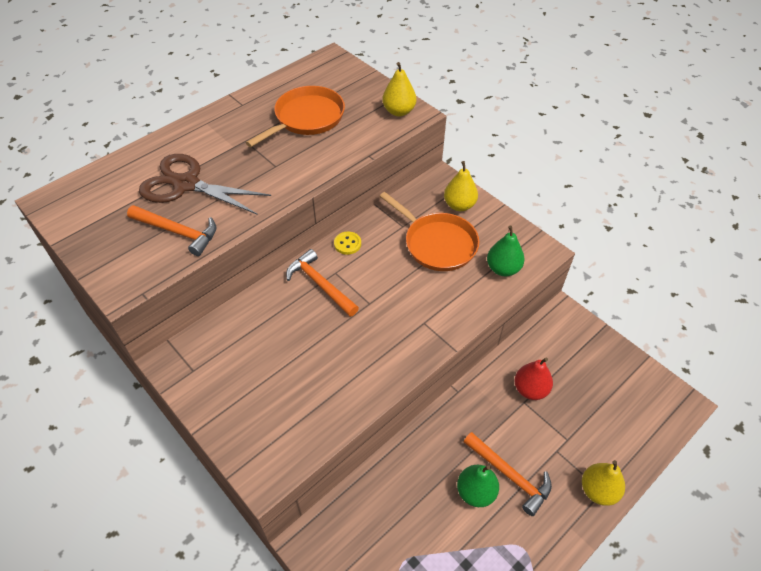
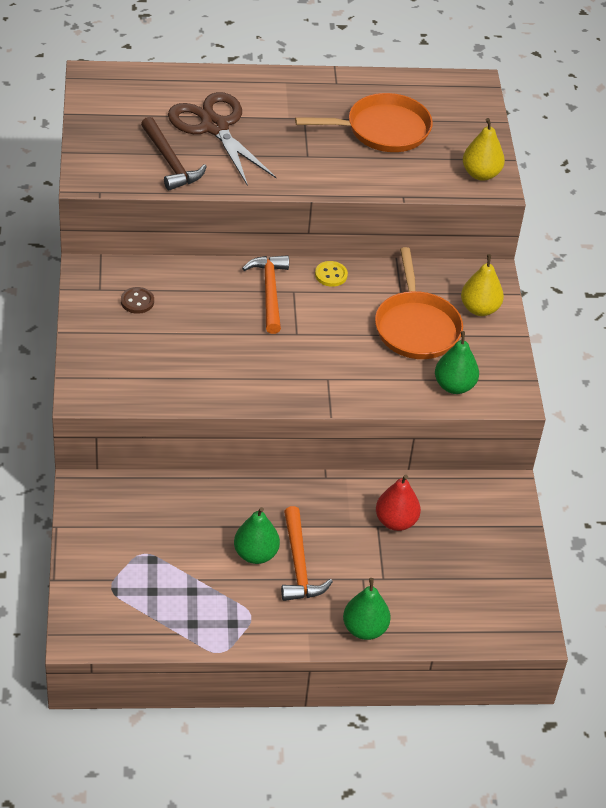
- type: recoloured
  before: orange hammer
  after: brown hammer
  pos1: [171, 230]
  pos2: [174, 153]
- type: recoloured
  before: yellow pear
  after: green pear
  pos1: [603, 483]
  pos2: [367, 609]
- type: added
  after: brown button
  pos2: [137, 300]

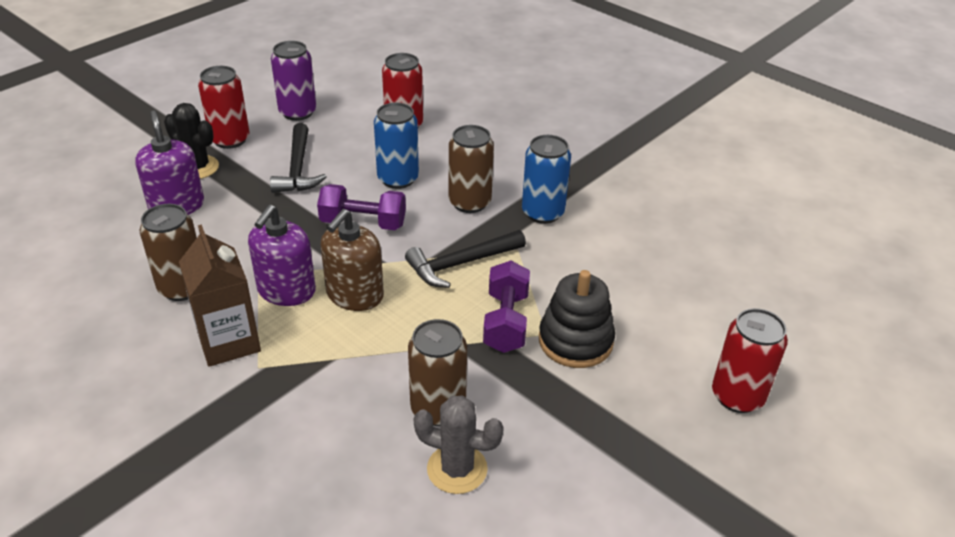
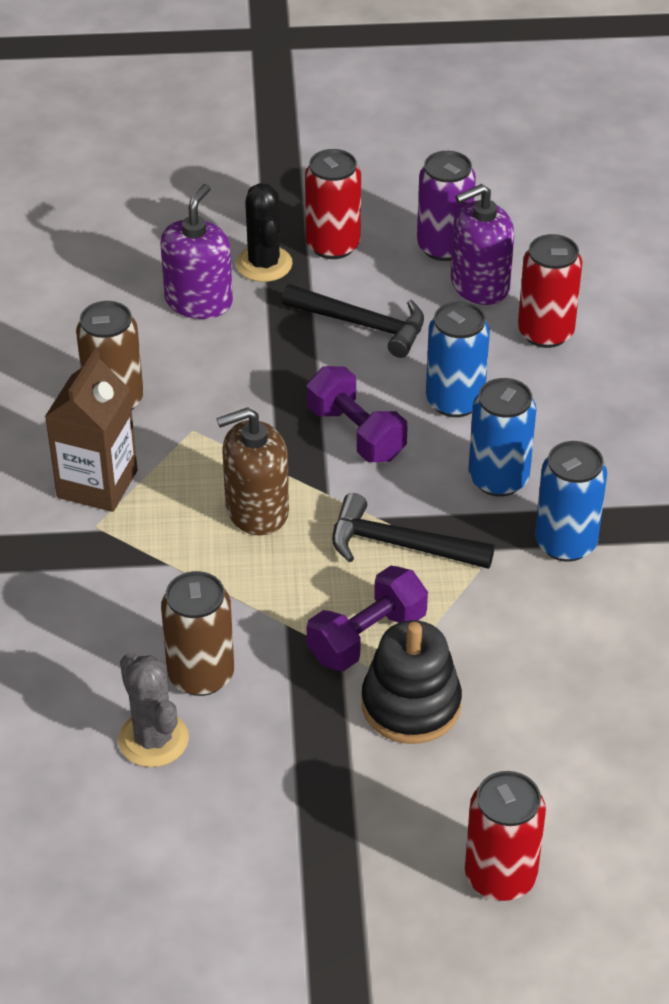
- type: turned
  before: black hammer
  pos1: [298, 158]
  pos2: [353, 321]
  turn: -105
- type: recoloured
  before: brown can
  after: blue can
  pos1: [471, 169]
  pos2: [502, 437]
- type: moved
  before: purple soap dispenser
  pos1: [282, 255]
  pos2: [482, 244]

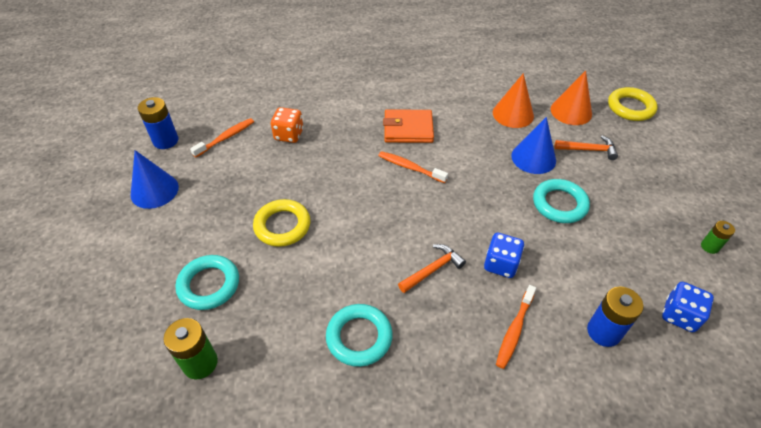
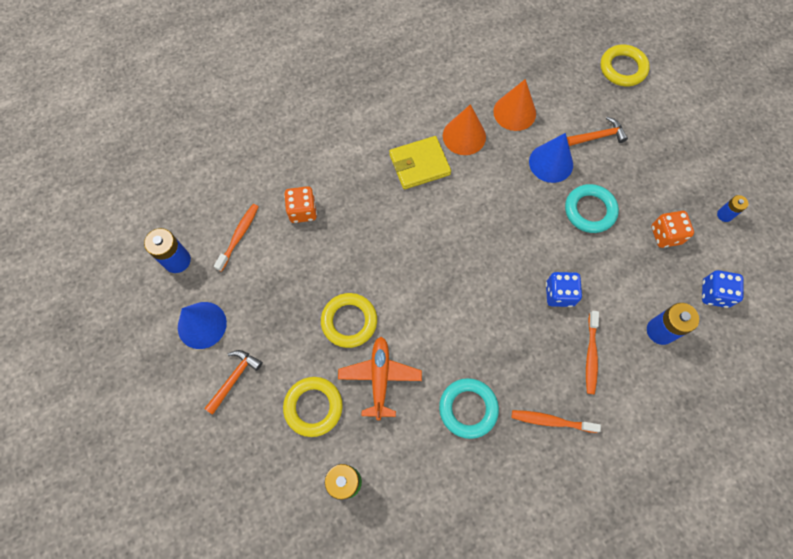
- type: moved
  before: orange cone
  pos1: [571, 98]
  pos2: [464, 129]
- type: recoloured
  before: orange wallet
  after: yellow wallet
  pos1: [408, 126]
  pos2: [420, 162]
- type: moved
  before: orange toothbrush
  pos1: [413, 167]
  pos2: [556, 421]
- type: recoloured
  before: green battery
  after: blue battery
  pos1: [718, 237]
  pos2: [732, 208]
- type: moved
  before: orange hammer
  pos1: [432, 268]
  pos2: [233, 382]
- type: recoloured
  before: turquoise ring
  after: yellow ring
  pos1: [207, 282]
  pos2: [313, 407]
- type: added
  after: orange dice
  pos2: [672, 229]
- type: added
  after: orange plane
  pos2: [380, 378]

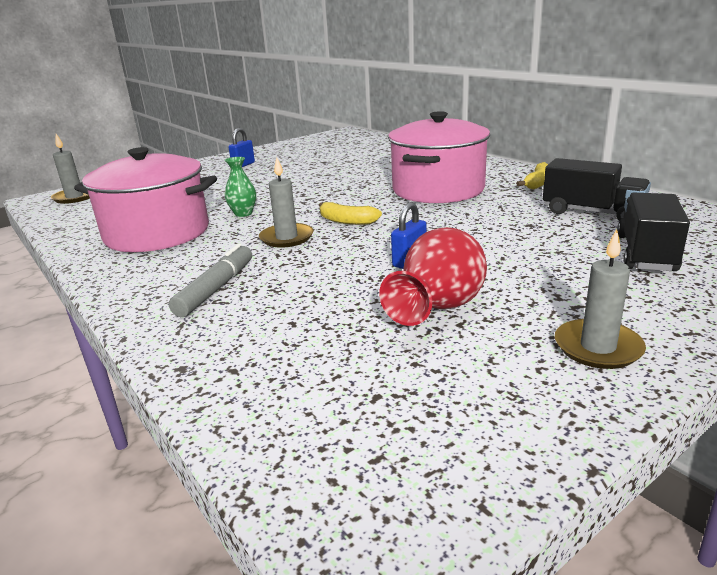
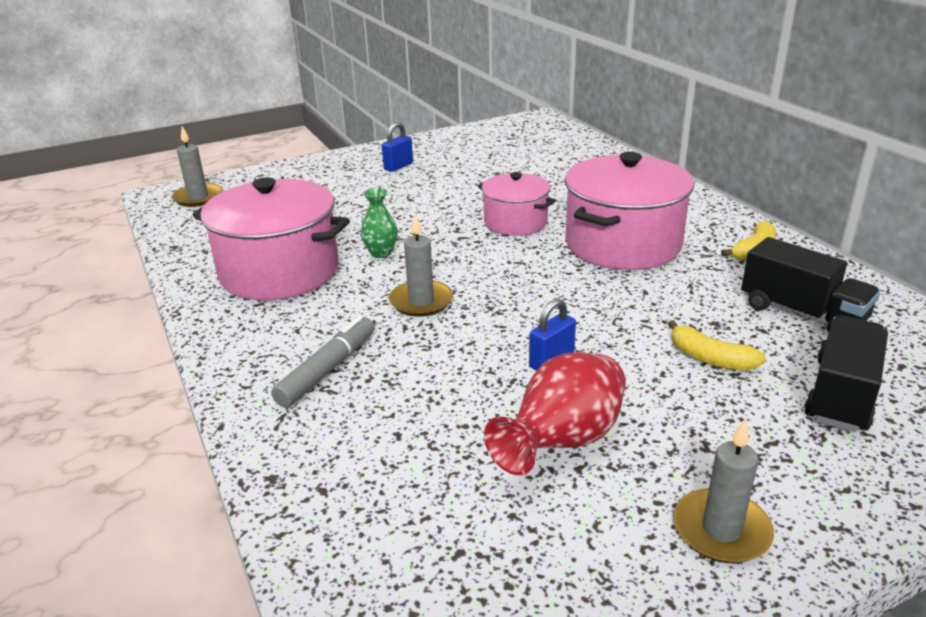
- type: moved
  before: yellow banana
  pos1: [350, 213]
  pos2: [717, 345]
- type: added
  after: pink pot
  pos2: [517, 204]

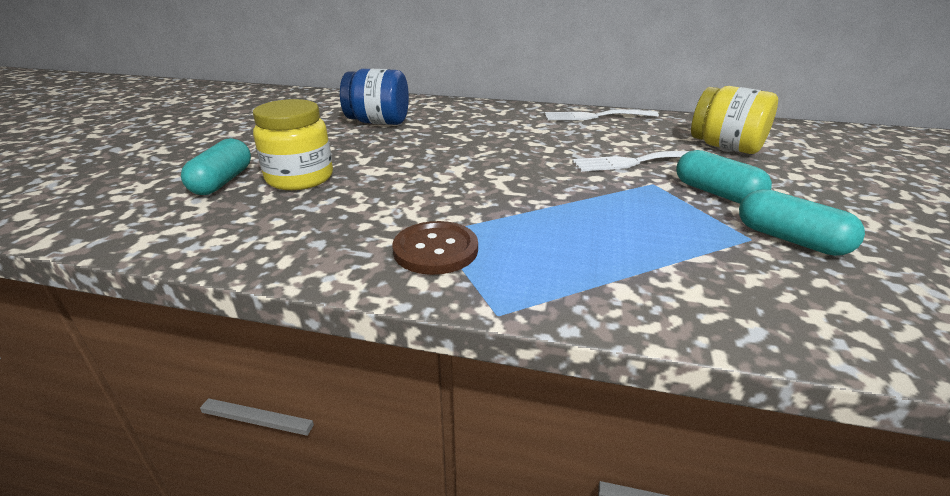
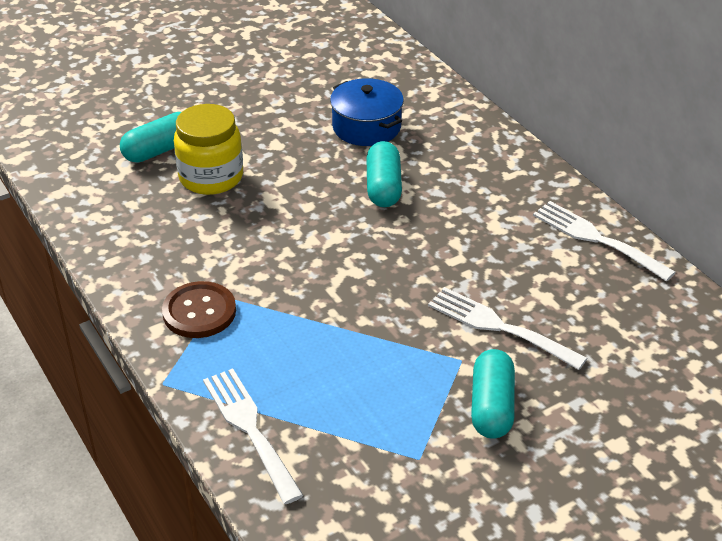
- type: replaced
  before: blue jar
  after: blue pot
  pos1: [374, 97]
  pos2: [367, 112]
- type: removed
  before: yellow jar
  pos1: [734, 120]
- type: moved
  before: turquoise capsule
  pos1: [802, 222]
  pos2: [384, 174]
- type: added
  after: white fork
  pos2: [253, 436]

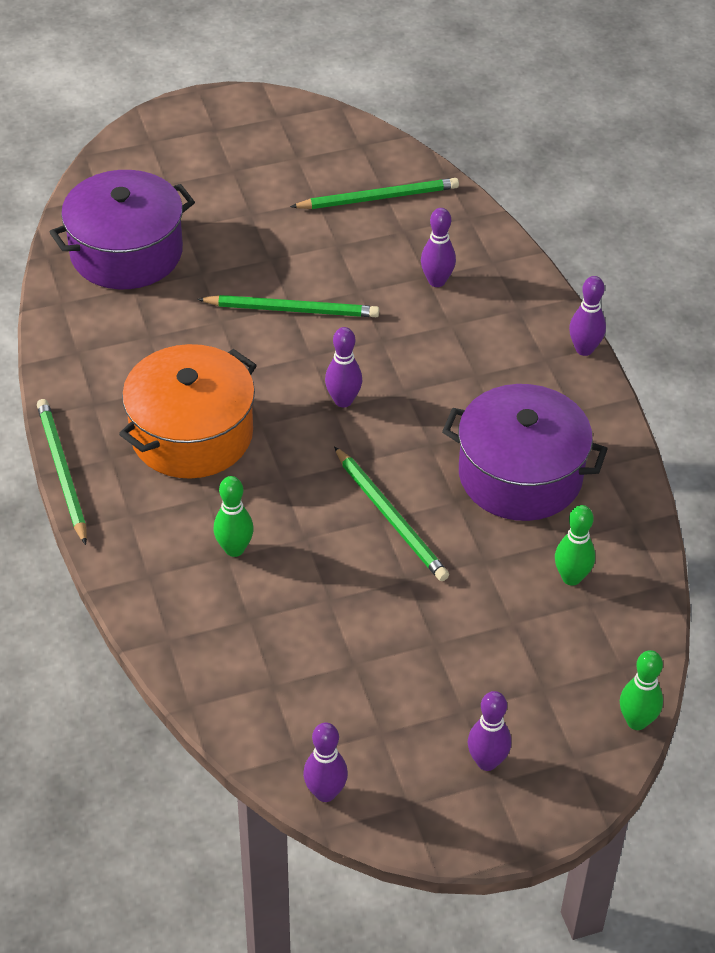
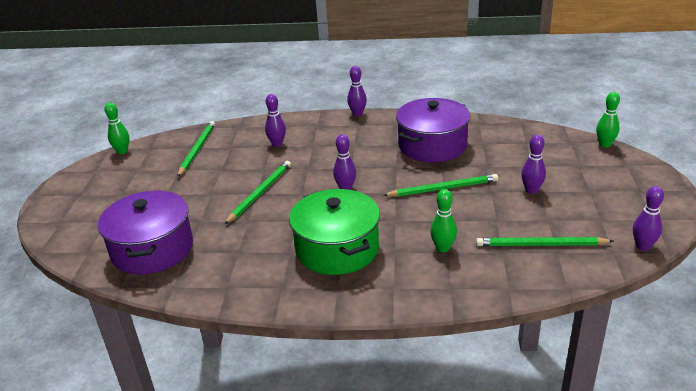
- type: recoloured
  before: orange pot
  after: green pot
  pos1: [188, 411]
  pos2: [334, 232]
- type: moved
  before: green pencil
  pos1: [62, 472]
  pos2: [545, 241]
- type: moved
  before: green bowling pin
  pos1: [575, 545]
  pos2: [116, 128]
- type: moved
  before: purple bowling pin
  pos1: [489, 731]
  pos2: [533, 164]

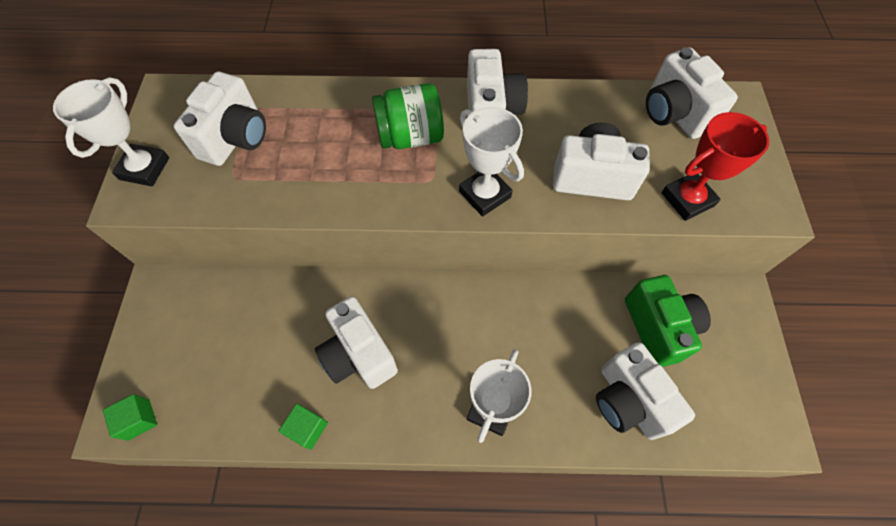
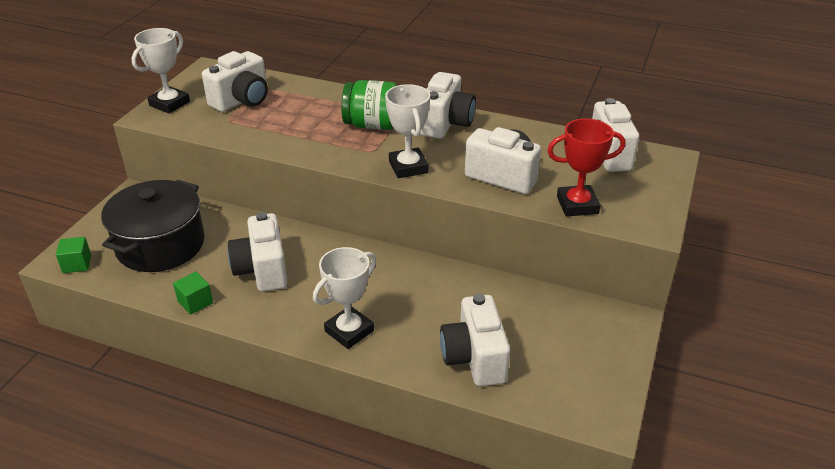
- type: removed
  before: green camera
  pos1: [668, 321]
- type: added
  after: black pot
  pos2: [153, 226]

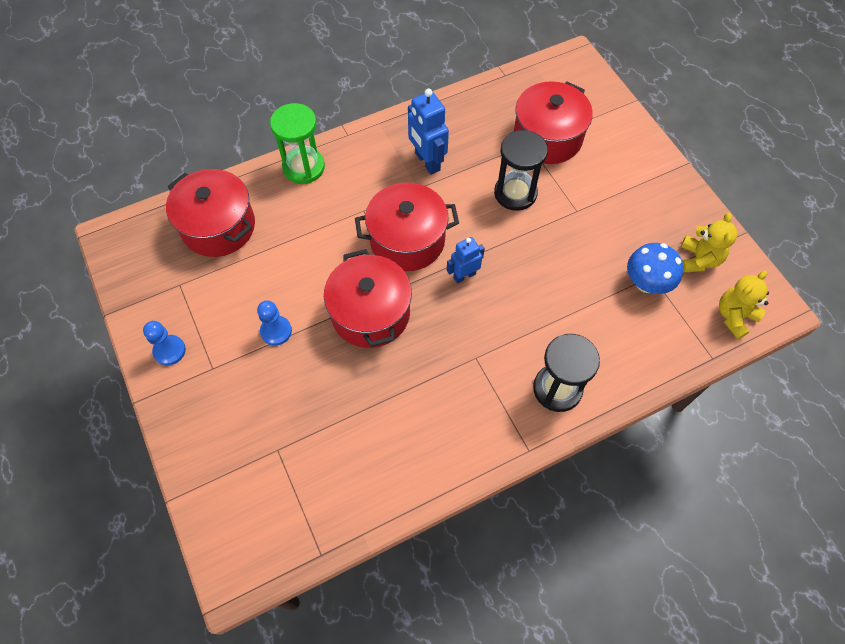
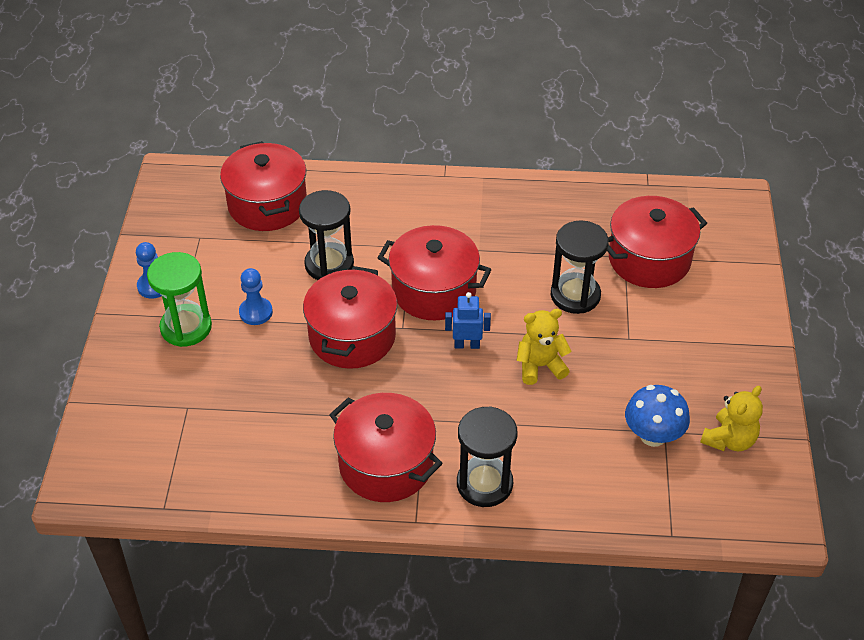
- type: removed
  before: blue robot
  pos1: [428, 132]
- type: moved
  before: green hourglass
  pos1: [297, 143]
  pos2: [179, 299]
- type: moved
  before: yellow teddy bear
  pos1: [744, 305]
  pos2: [544, 347]
- type: added
  after: black hourglass
  pos2: [326, 235]
- type: added
  after: red pot
  pos2: [386, 447]

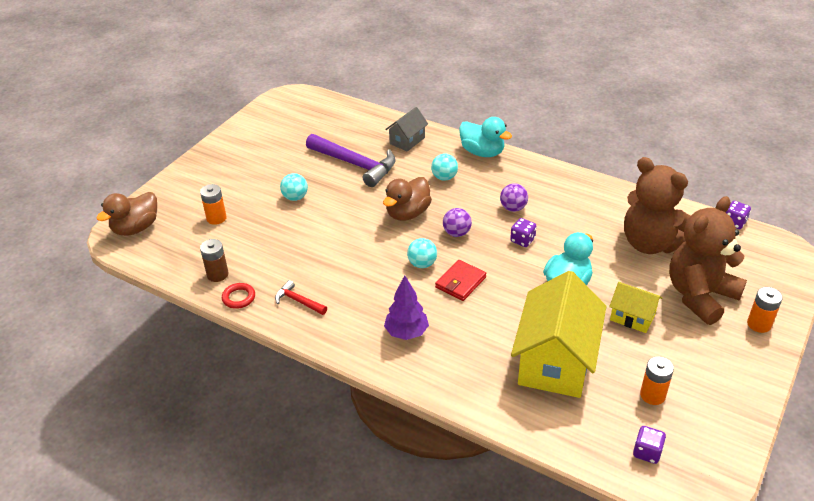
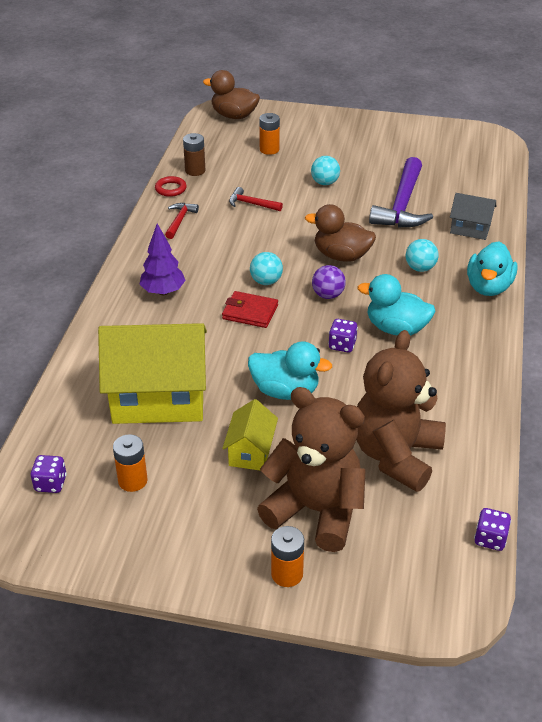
- type: replaced
  before: purple ball
  after: turquoise duck
  pos1: [514, 197]
  pos2: [396, 305]
- type: added
  after: red hammer
  pos2: [256, 199]

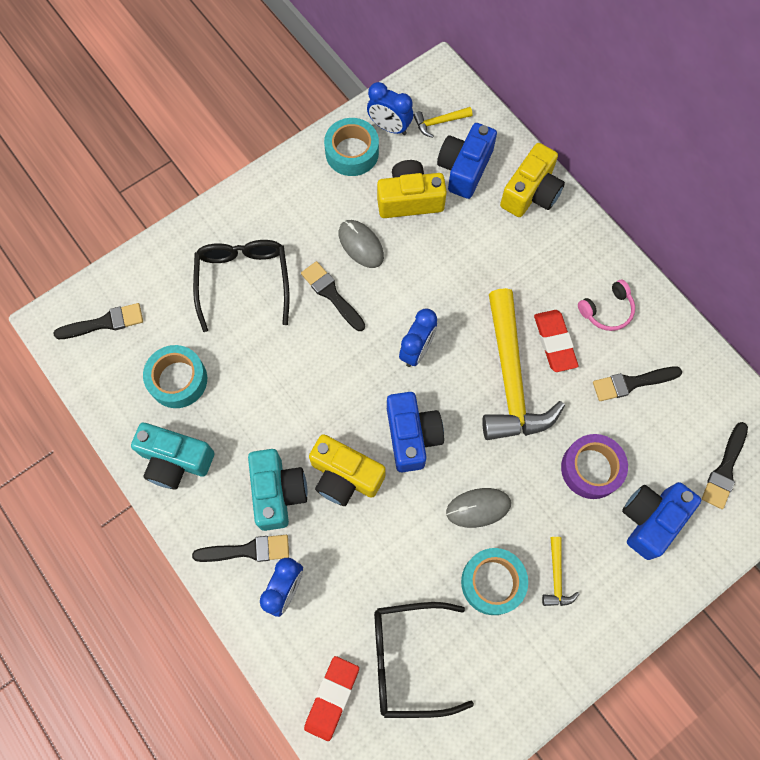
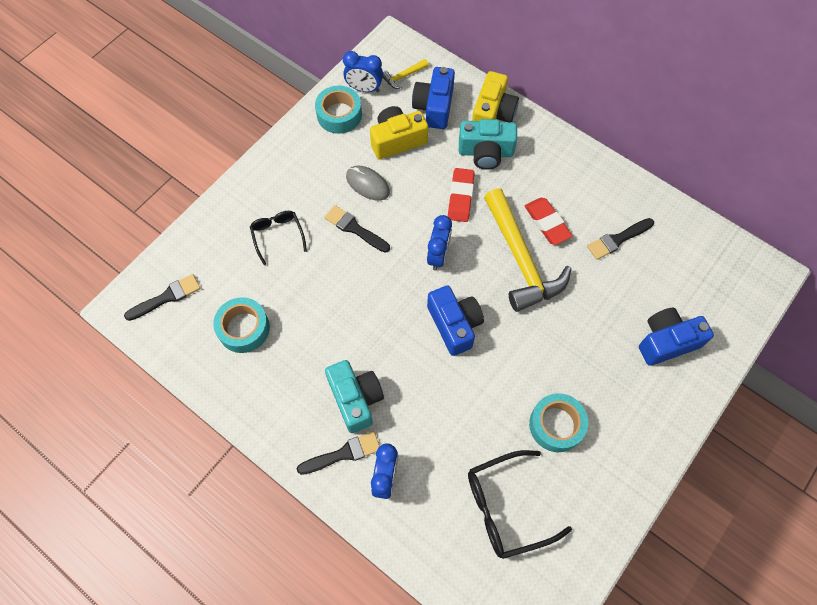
- type: resized
  before: black glasses
  pos1: [241, 286]
  pos2: [278, 238]
  scale: 0.62
- type: removed
  before: pink headphones
  pos1: [606, 305]
- type: removed
  before: black brush
  pos1: [725, 465]
- type: moved
  before: turquoise camera
  pos1: [172, 456]
  pos2: [488, 144]
- type: removed
  before: yellow camera
  pos1: [347, 470]
- type: removed
  before: purple tape
  pos1: [594, 466]
- type: turned
  before: blue camera
  pos1: [661, 521]
  pos2: [676, 337]
  turn: 45
- type: removed
  before: grey mouse
  pos1: [478, 508]
- type: removed
  before: yellow hammer
  pos1: [560, 571]
- type: moved
  before: red eraser
  pos1: [331, 698]
  pos2: [461, 195]

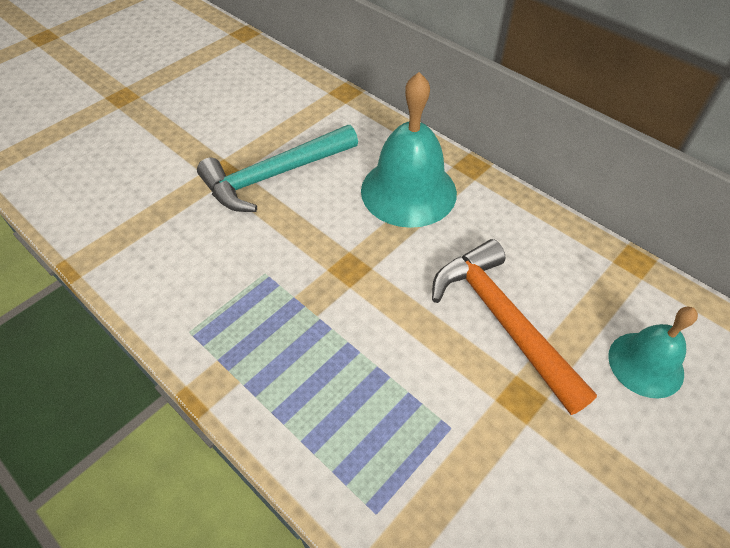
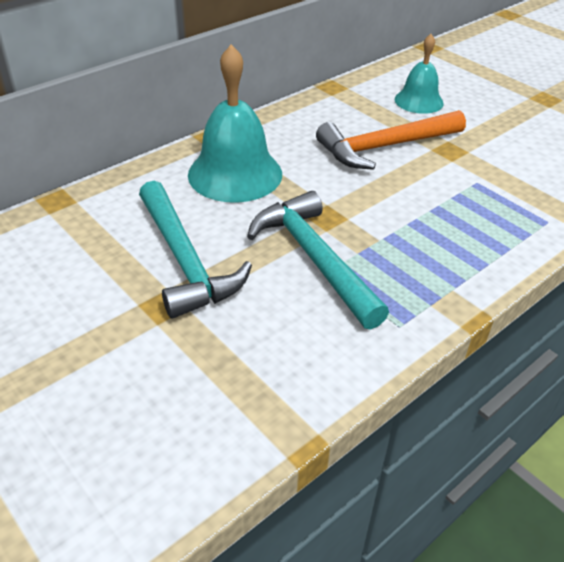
- type: added
  after: turquoise hammer
  pos2: [318, 260]

